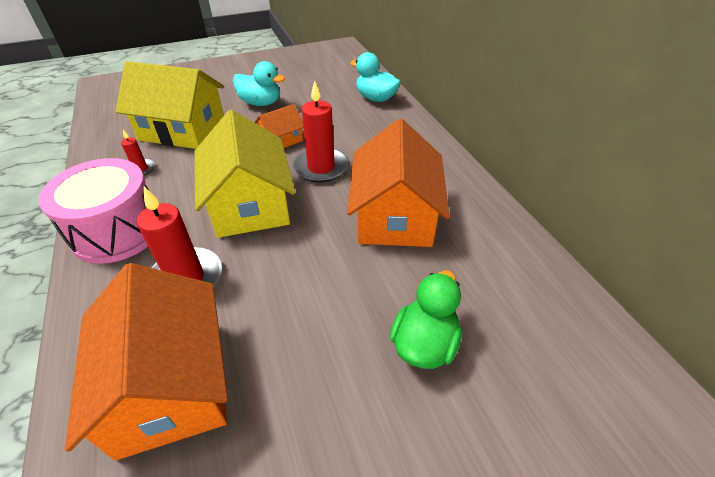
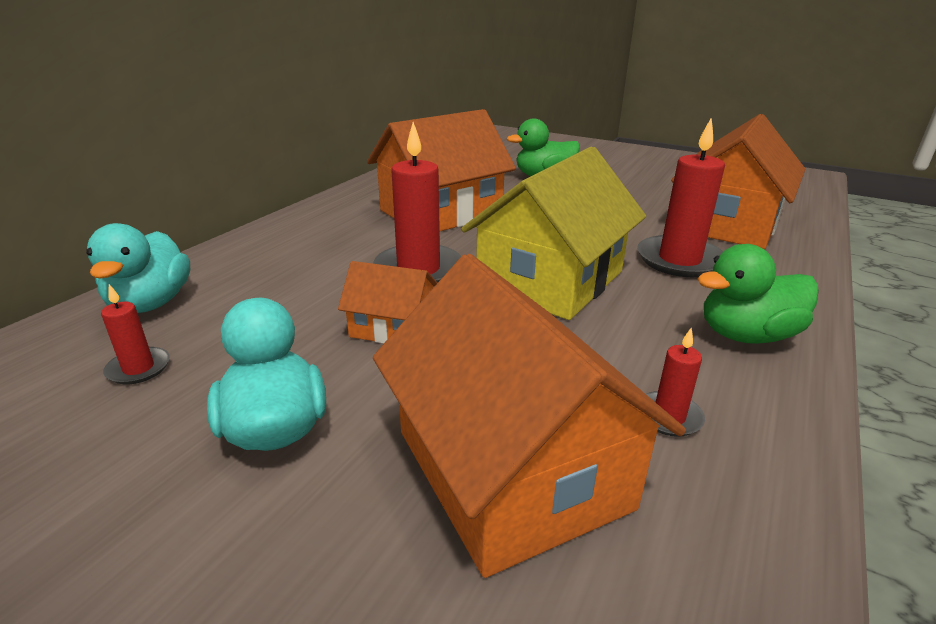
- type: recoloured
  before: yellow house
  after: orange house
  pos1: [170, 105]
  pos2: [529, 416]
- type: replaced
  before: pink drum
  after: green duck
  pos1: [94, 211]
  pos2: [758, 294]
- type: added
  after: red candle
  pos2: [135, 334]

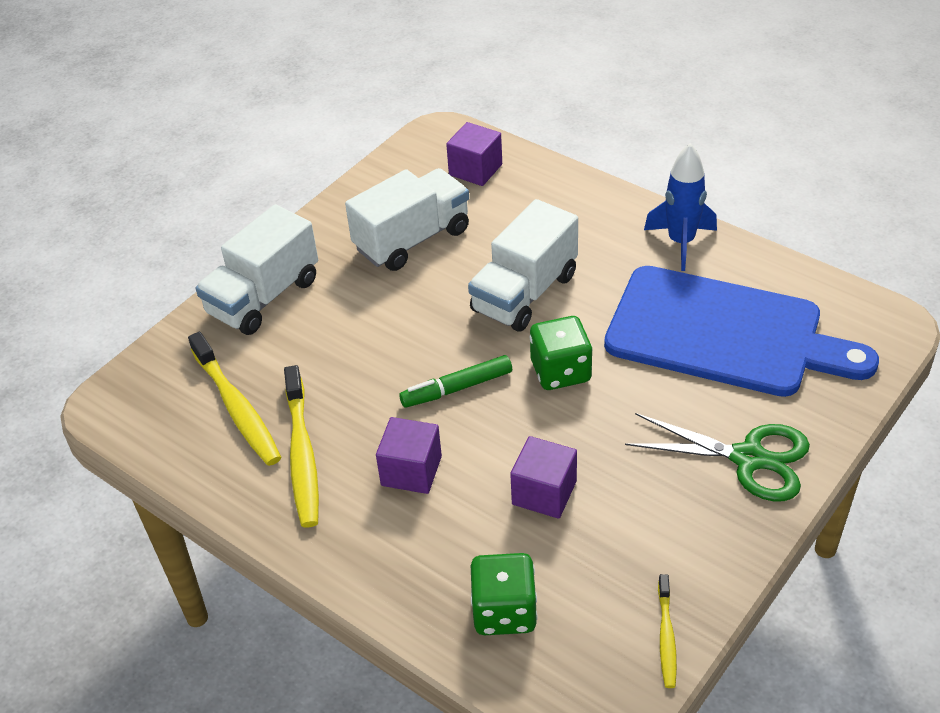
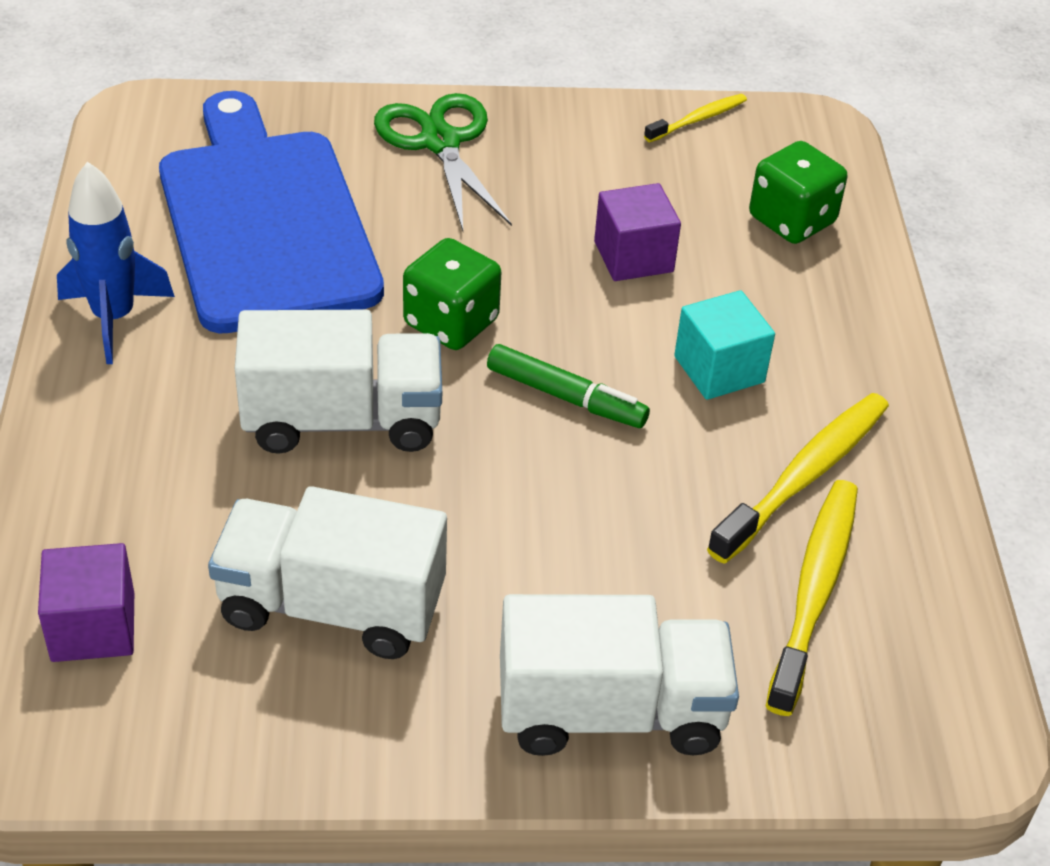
- type: recoloured
  before: purple cube
  after: turquoise cube
  pos1: [409, 455]
  pos2: [724, 345]

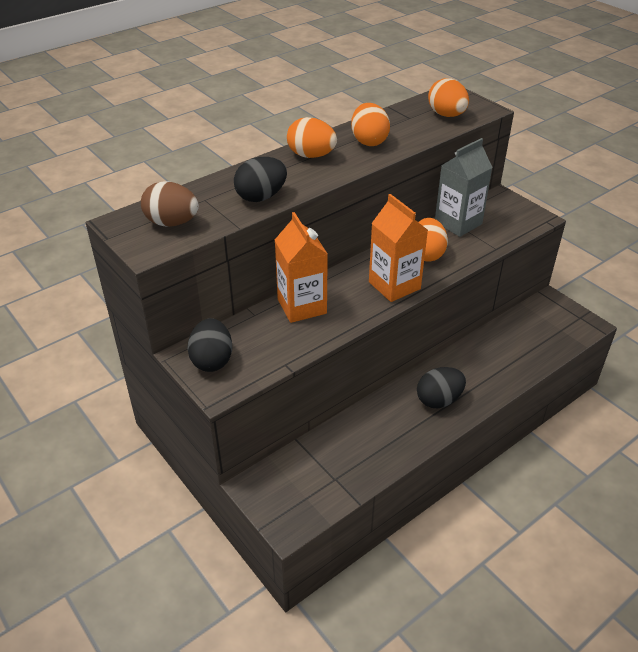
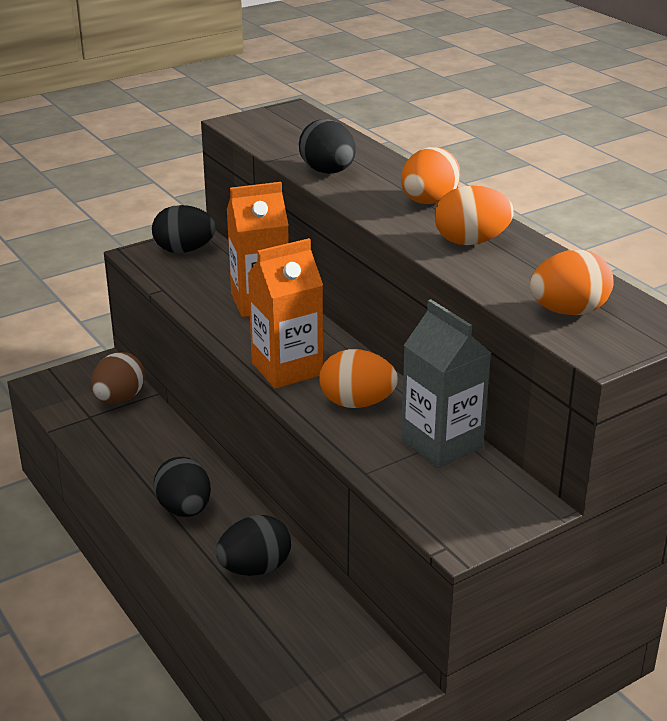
- type: moved
  before: brown egg
  pos1: [170, 204]
  pos2: [118, 378]
- type: added
  after: black egg
  pos2: [253, 545]

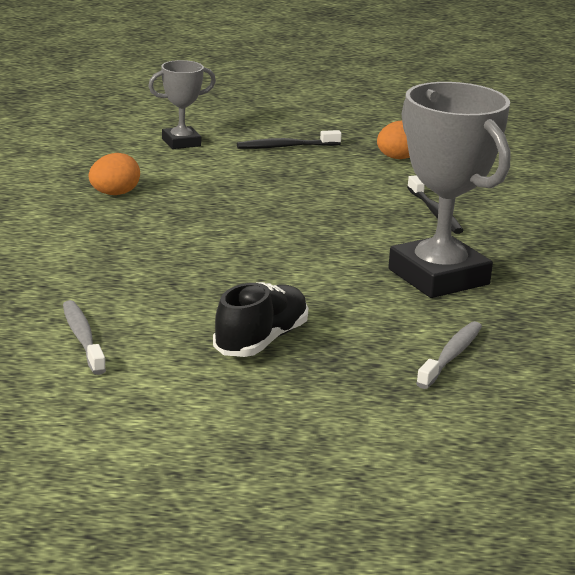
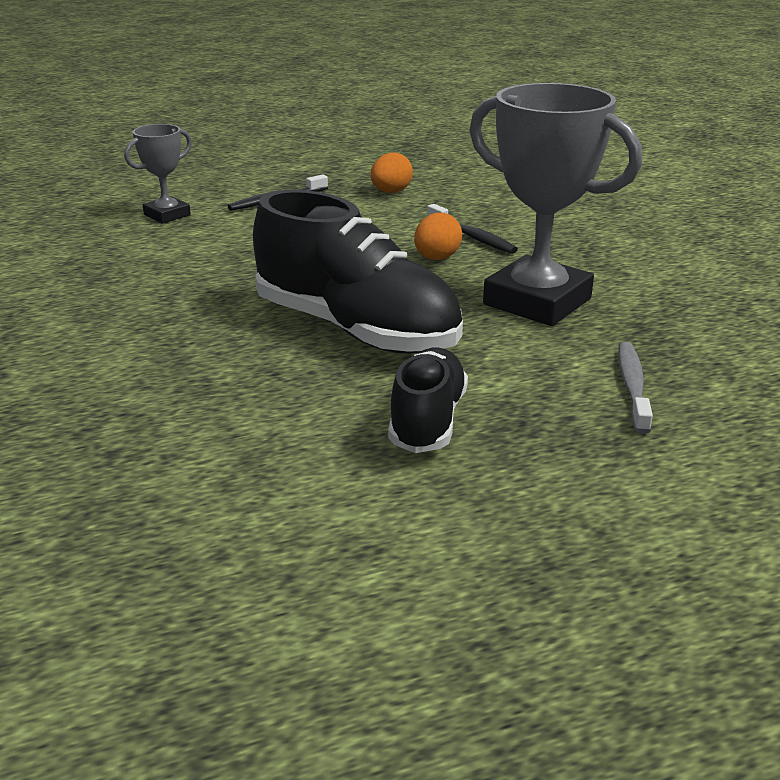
- type: moved
  before: orange egg
  pos1: [114, 174]
  pos2: [438, 236]
- type: removed
  before: grey toothbrush
  pos1: [84, 337]
- type: added
  after: black shoe
  pos2: [358, 272]

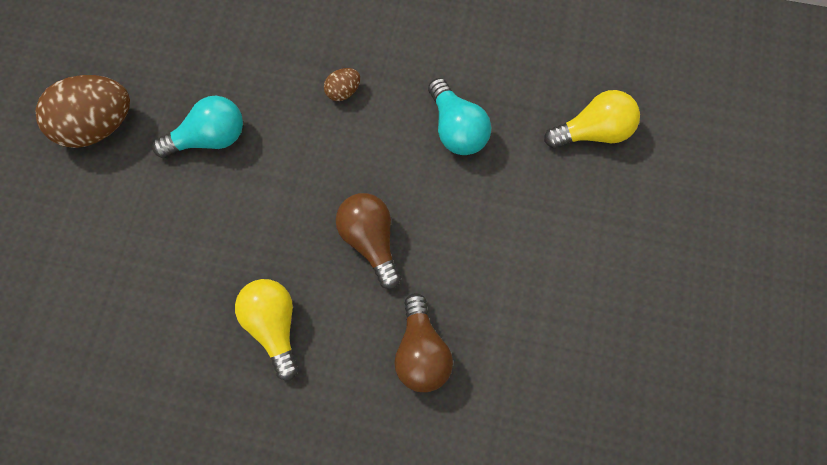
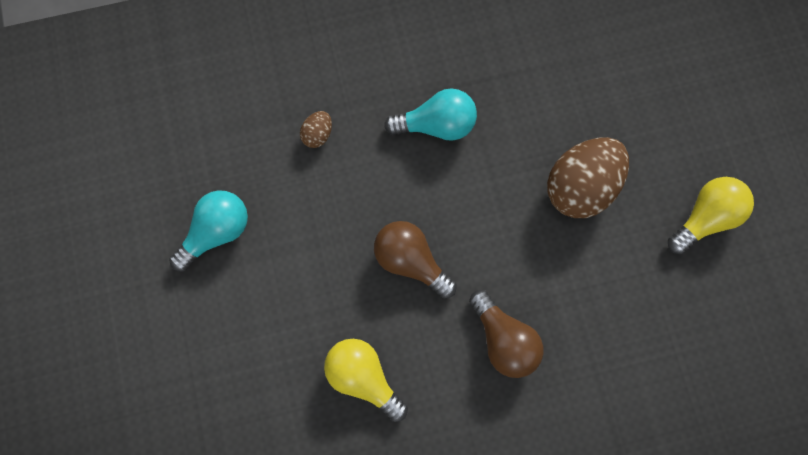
- type: moved
  before: brown egg
  pos1: [83, 111]
  pos2: [588, 177]
- type: turned
  before: turquoise light bulb
  pos1: [459, 116]
  pos2: [430, 114]
  turn: -45
- type: moved
  before: yellow light bulb
  pos1: [592, 119]
  pos2: [711, 215]

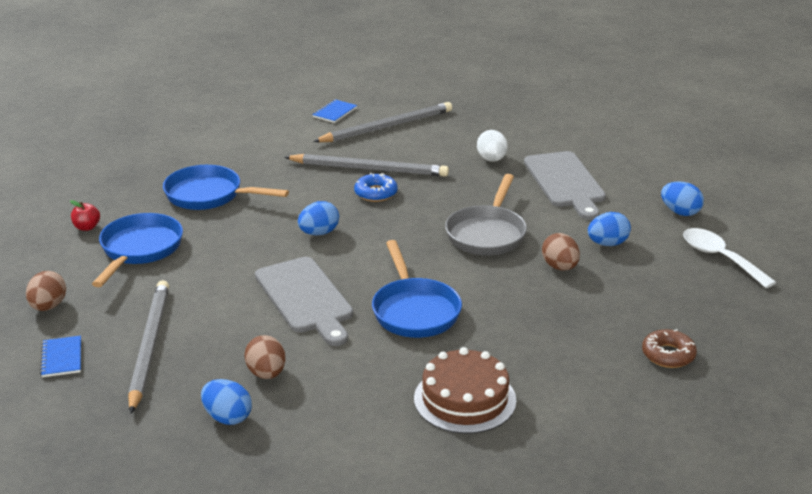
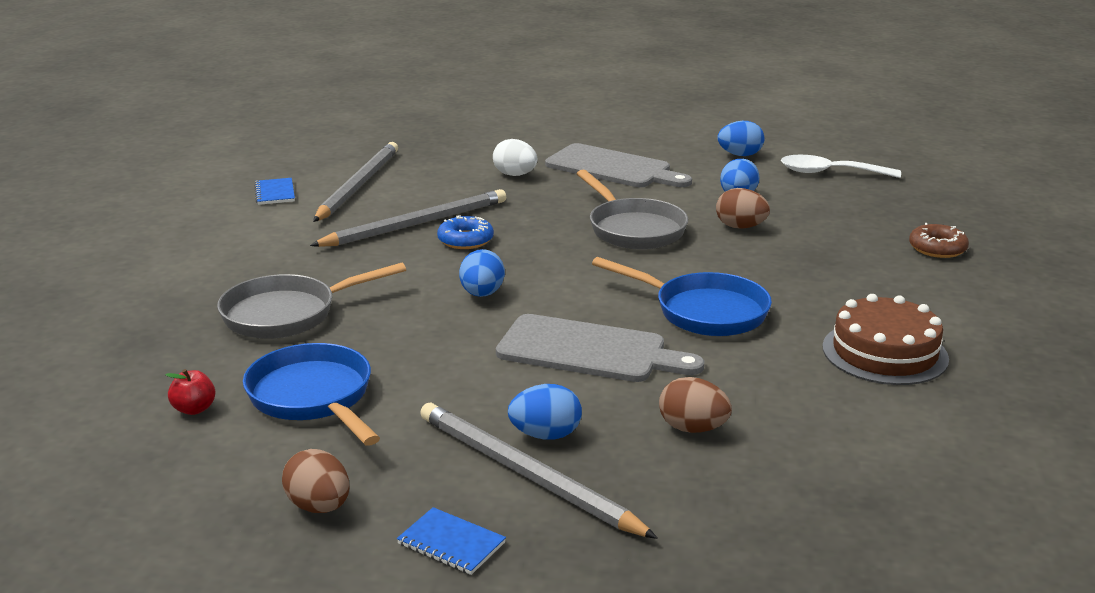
- type: recoloured
  before: blue pan
  after: grey pan
  pos1: [226, 187]
  pos2: [311, 301]
- type: moved
  before: blue egg
  pos1: [226, 402]
  pos2: [545, 412]

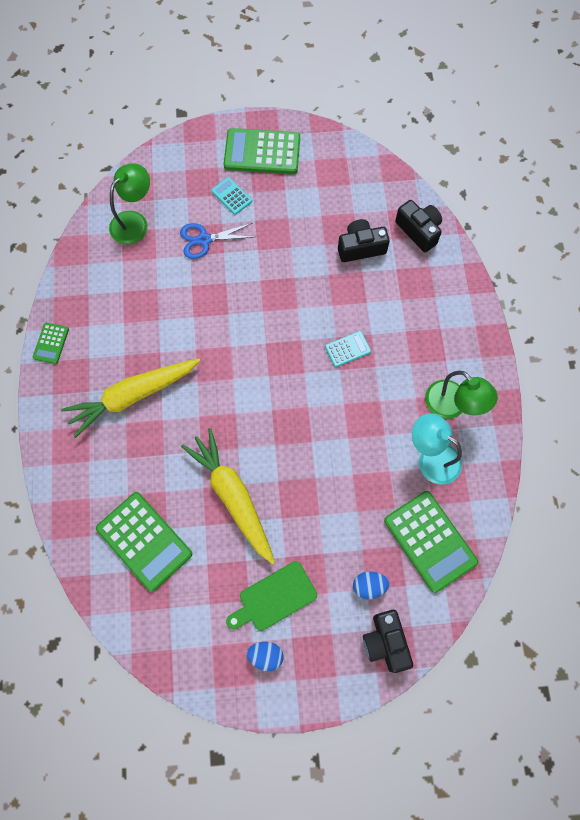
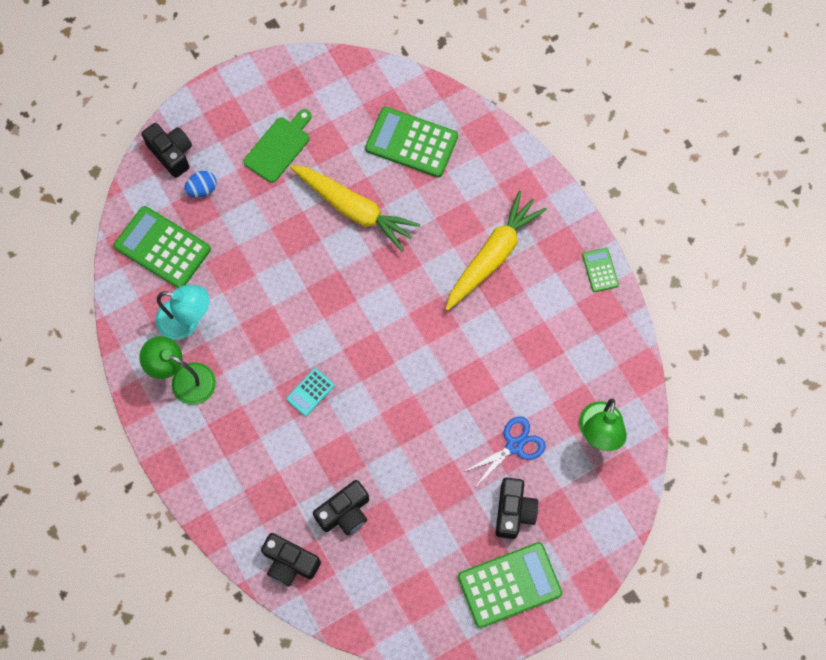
- type: replaced
  before: turquoise calculator
  after: black camera
  pos1: [231, 196]
  pos2: [517, 508]
- type: removed
  before: blue egg
  pos1: [265, 656]

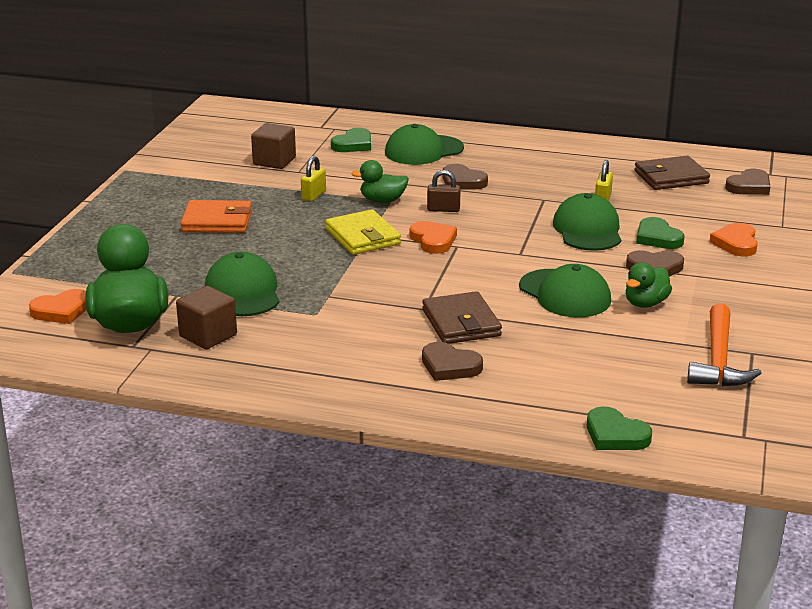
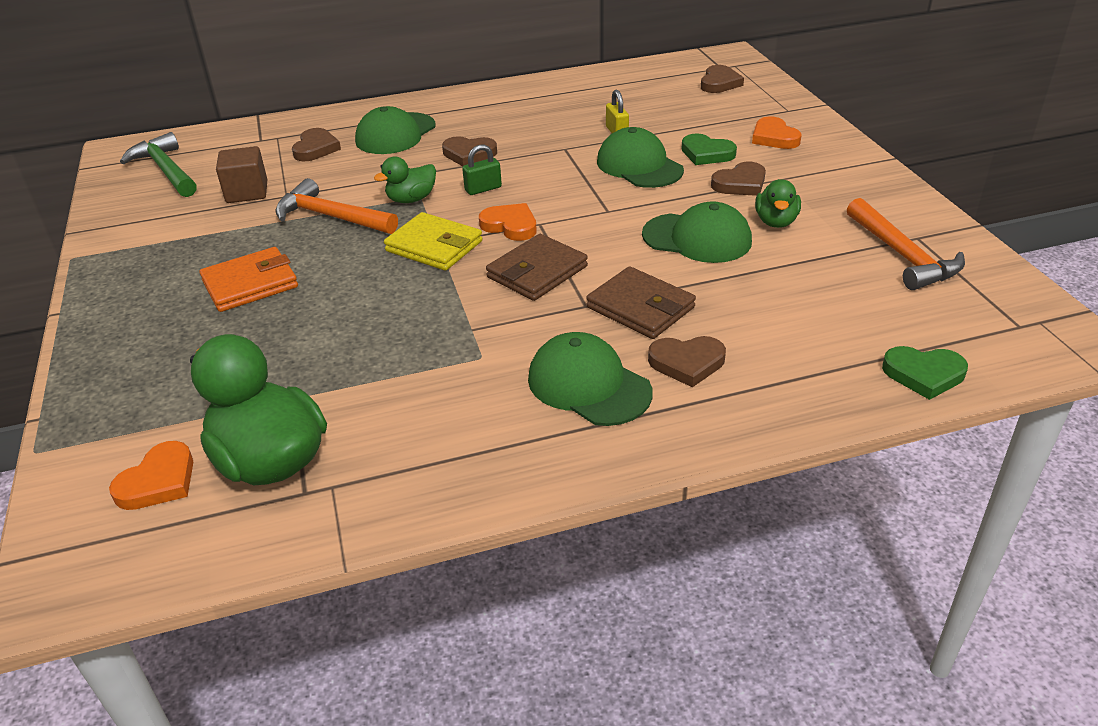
- type: recoloured
  before: green heart
  after: brown heart
  pos1: [351, 140]
  pos2: [316, 144]
- type: replaced
  before: yellow padlock
  after: orange hammer
  pos1: [313, 179]
  pos2: [337, 206]
- type: moved
  before: brown wallet
  pos1: [672, 173]
  pos2: [537, 267]
- type: recoloured
  before: brown padlock
  after: green padlock
  pos1: [444, 191]
  pos2: [482, 169]
- type: moved
  before: green cap
  pos1: [242, 284]
  pos2: [590, 379]
- type: removed
  before: brown cube
  pos1: [206, 317]
- type: added
  after: green hammer
  pos2: [158, 164]

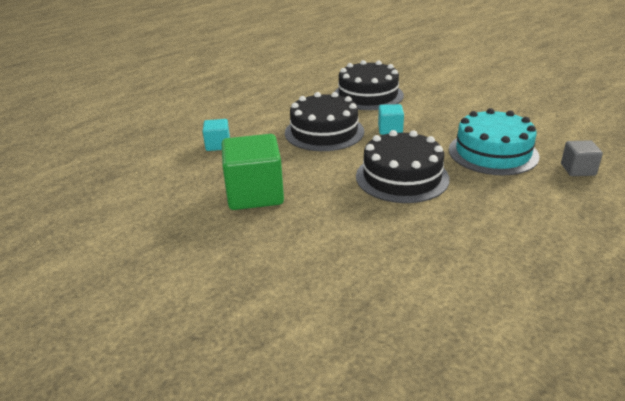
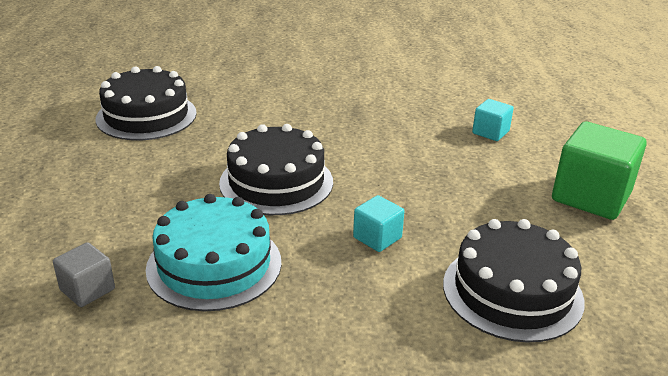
- type: moved
  before: black cake
  pos1: [324, 121]
  pos2: [146, 103]
- type: moved
  before: green cube
  pos1: [253, 172]
  pos2: [599, 171]

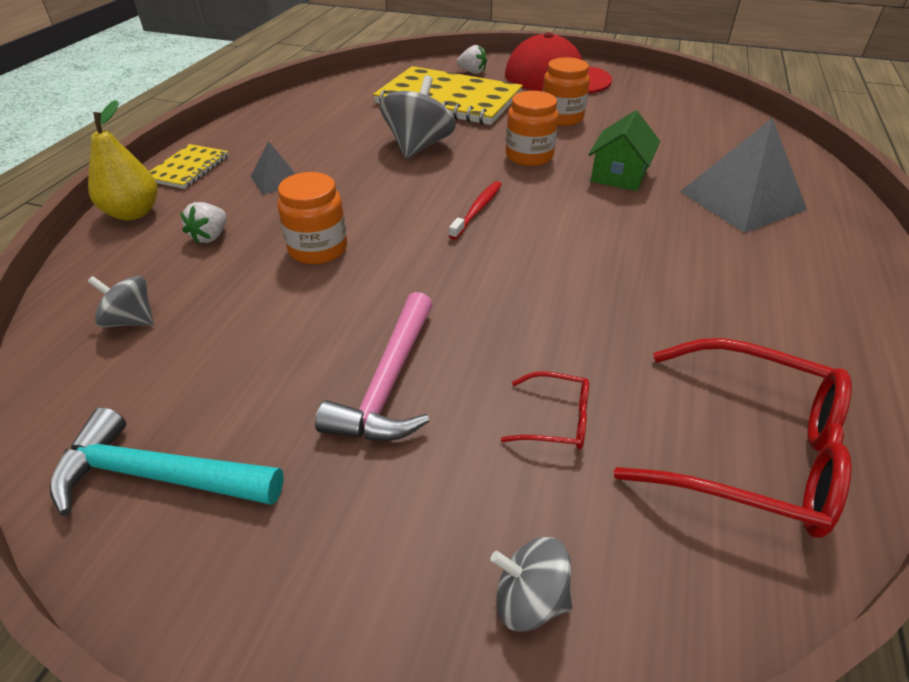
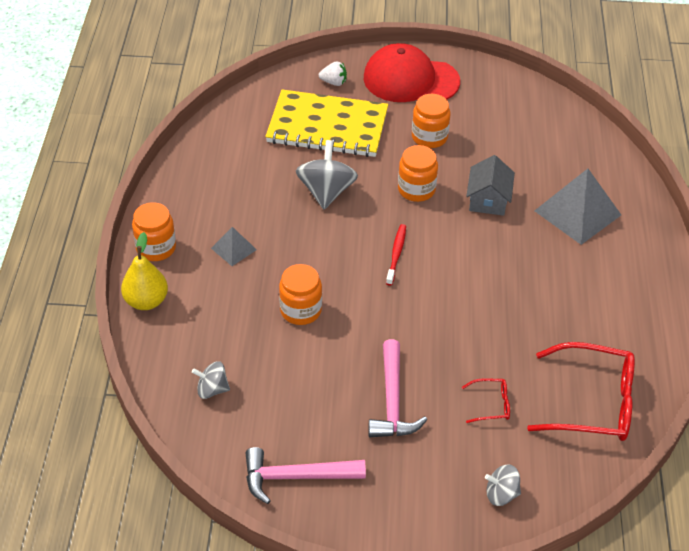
- type: recoloured
  before: green house
  after: grey house
  pos1: [624, 150]
  pos2: [490, 185]
- type: replaced
  before: yellow notebook
  after: orange jar
  pos1: [189, 166]
  pos2: [154, 231]
- type: removed
  before: white strawberry
  pos1: [203, 223]
- type: recoloured
  before: turquoise hammer
  after: pink hammer
  pos1: [167, 461]
  pos2: [306, 475]

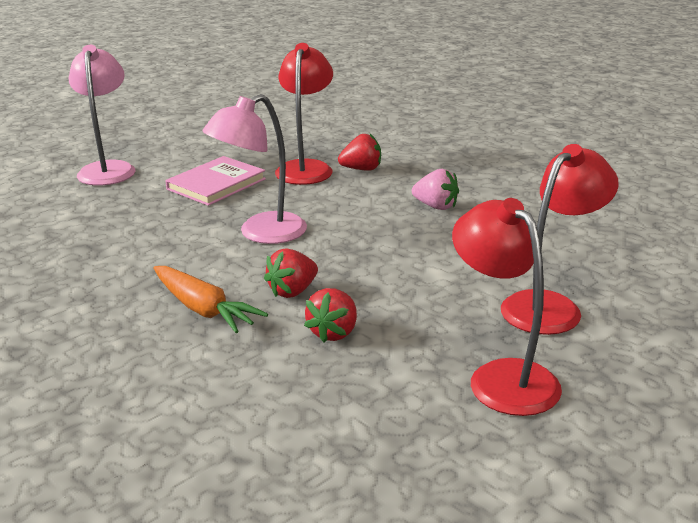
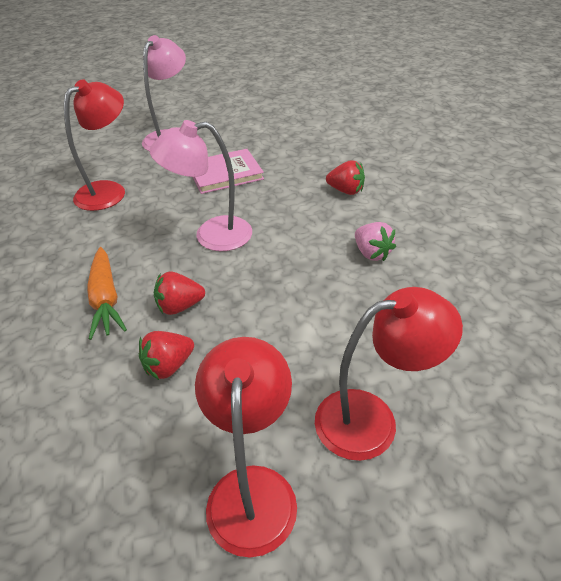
- type: moved
  before: red lamp
  pos1: [304, 114]
  pos2: [94, 145]

